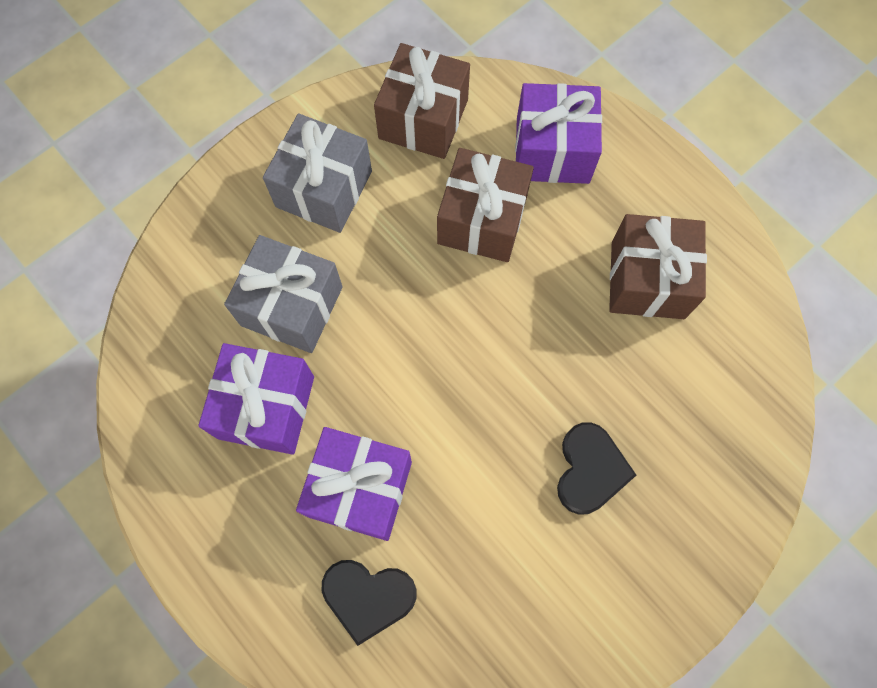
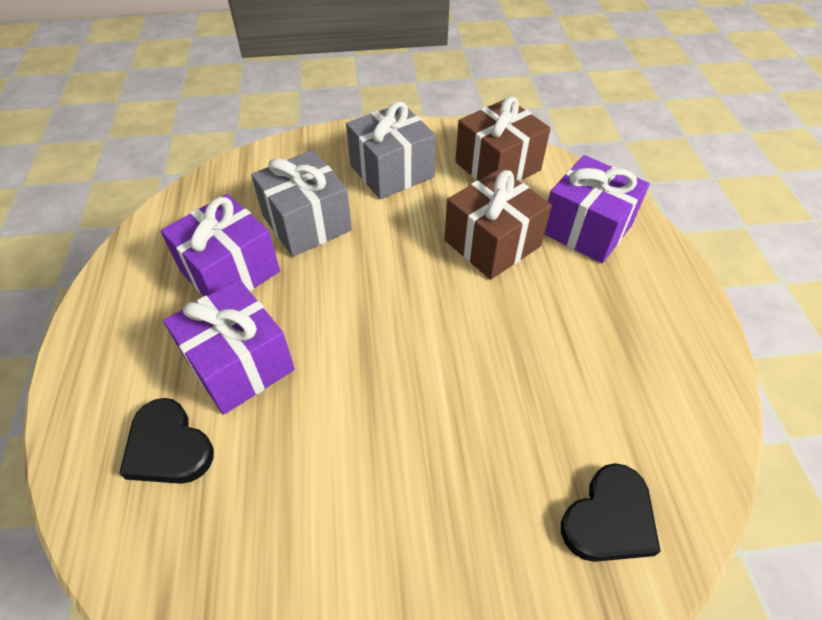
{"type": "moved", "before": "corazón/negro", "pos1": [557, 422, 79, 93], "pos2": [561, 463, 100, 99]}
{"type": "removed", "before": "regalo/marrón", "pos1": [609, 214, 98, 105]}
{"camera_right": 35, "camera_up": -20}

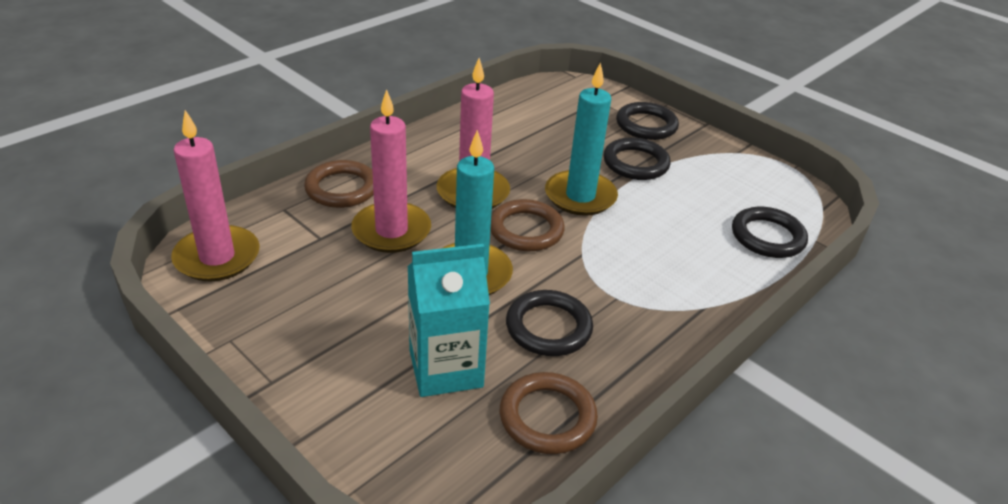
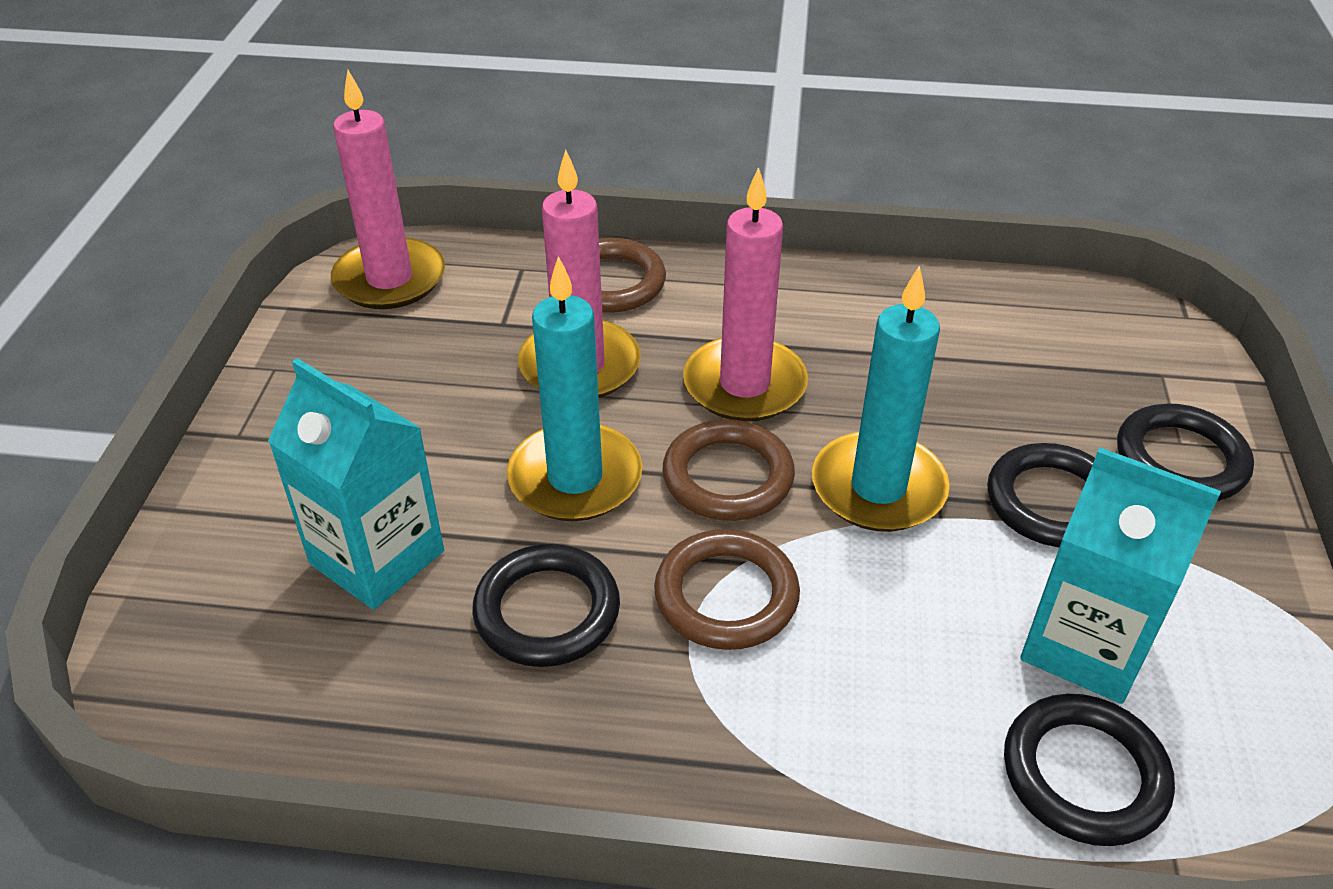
{"type": "moved", "before": "anillo/marrón", "pos1": [500, 372, 98, 82], "pos2": [654, 529, 146, 121]}
{"type": "added", "after": "cartón de leche/turquesa", "pos2": [1020, 447, 201, 257]}
{"camera_right": 55, "camera_up": 5}

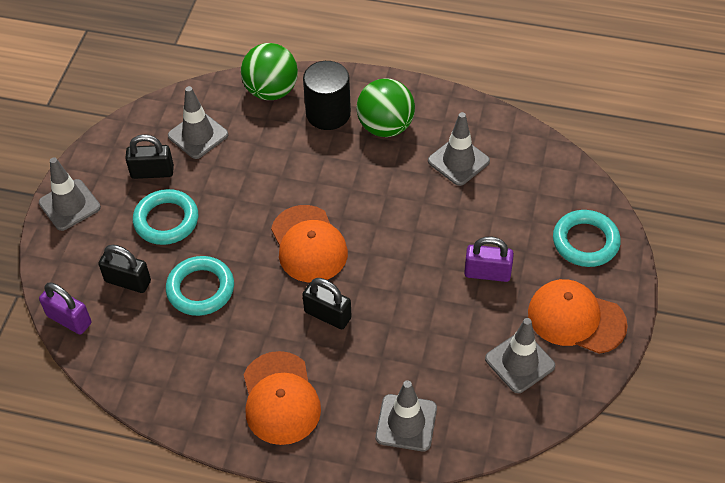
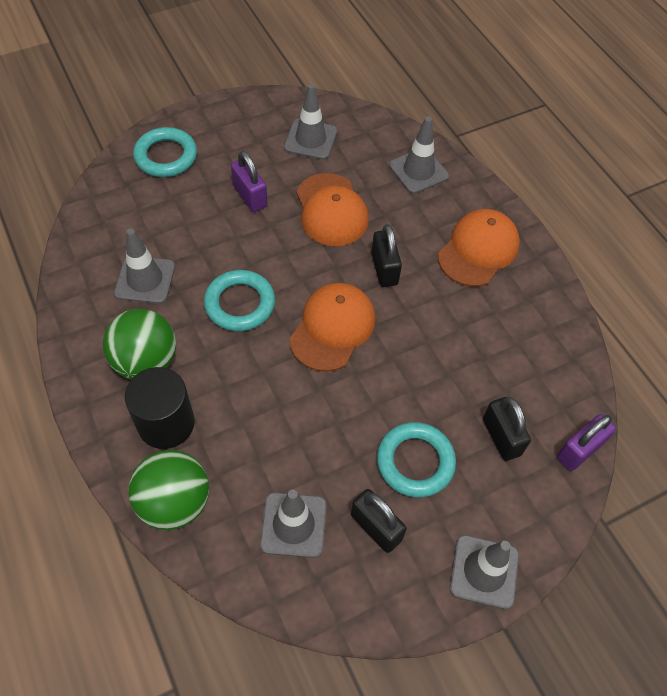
{"type": "turned", "before": "candado/morado", "pos1": [39, 282, 52, 53], "pos2": [557, 414, 59, 57], "turn": 60}
{"type": "moved", "before": "anillo/turquesa", "pos1": [166, 256, 68, 60], "pos2": [204, 270, 71, 61]}
{"type": "moved", "before": "gorra/naranja", "pos1": [528, 279, 100, 75], "pos2": [296, 173, 73, 73]}
{"camera_right": -135, "camera_up": 5}

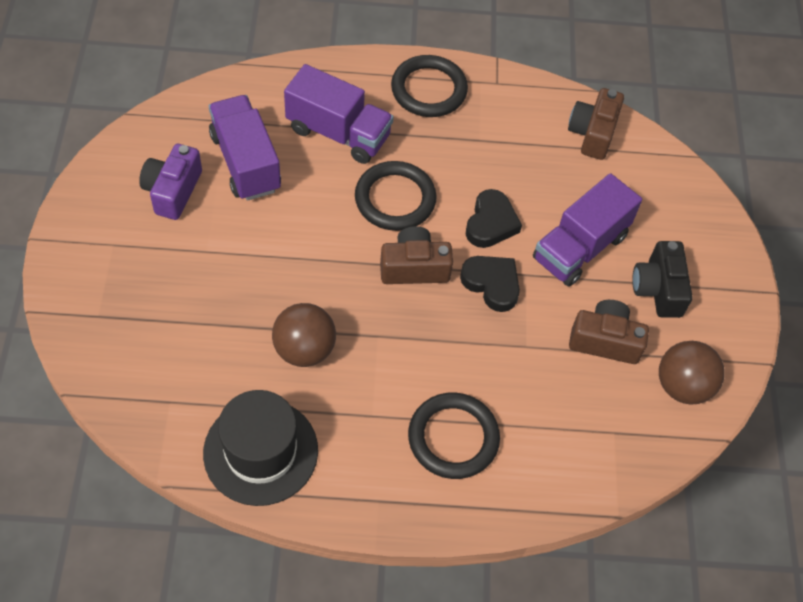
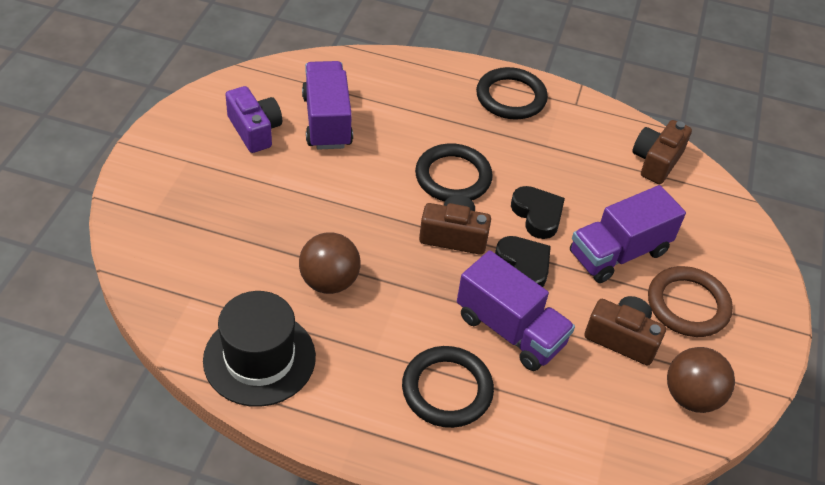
{"type": "turned", "before": "cámara/morado", "pos1": [139, 144, 63, 76], "pos2": [225, 86, 57, 67], "turn": 120}
{"type": "moved", "before": "camión/morado", "pos1": [284, 64, 110, 100], "pos2": [457, 250, 118, 121]}
{"type": "turned", "before": "corazón/negro", "pos1": [466, 189, 56, 59], "pos2": [511, 186, 54, 53], "turn": -60}
{"type": "replaced", "before": "cámara/negro", "after": "anillo/marrón", "pos1": [632, 241, 61, 77], "pos2": [648, 266, 85, 71]}
{"camera_right": 15, "camera_up": -10}

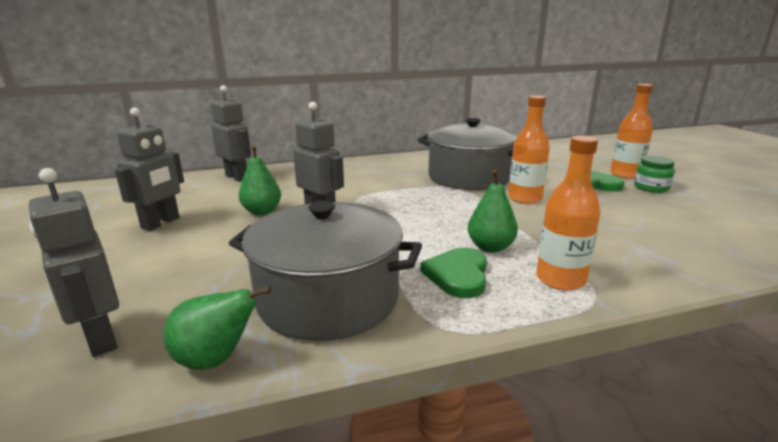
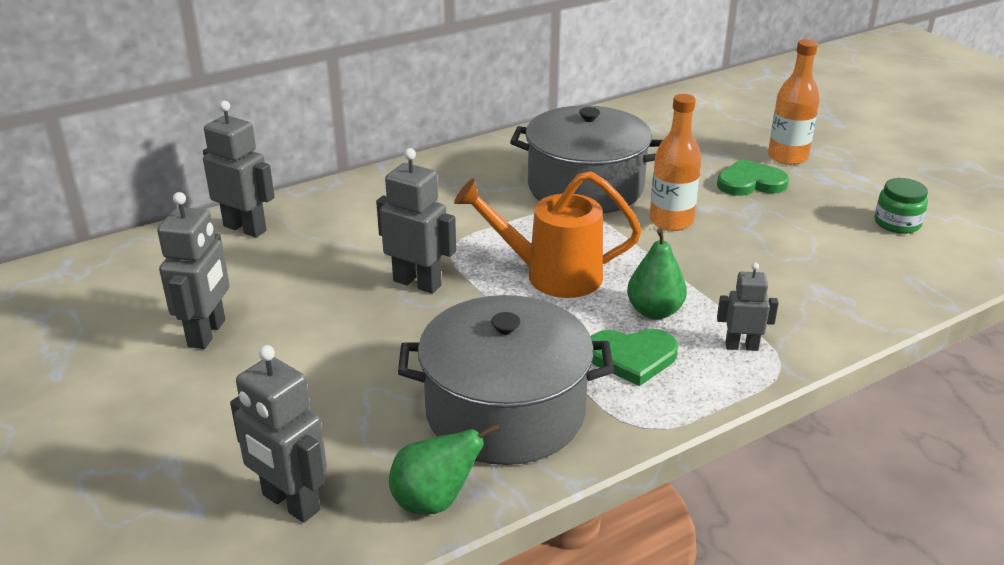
{"type": "removed", "before": "pera/verde", "pos1": [239, 145, 42, 70]}
{"type": "turned", "before": "corazón/verde", "pos1": [420, 248, 67, 50], "pos2": [590, 329, 88, 57], "turn": -90}
{"type": "replaced", "before": "botella/naranja", "after": "robot/gris", "pos1": [536, 135, 64, 156], "pos2": [717, 263, 62, 88]}
{"type": "moved", "before": "tarro/verde", "pos1": [634, 156, 41, 37], "pos2": [875, 178, 53, 56]}
{"type": "added", "after": "regadera/naranja", "pos2": [454, 171, 188, 127]}
{"camera_right": -15, "camera_up": 10}

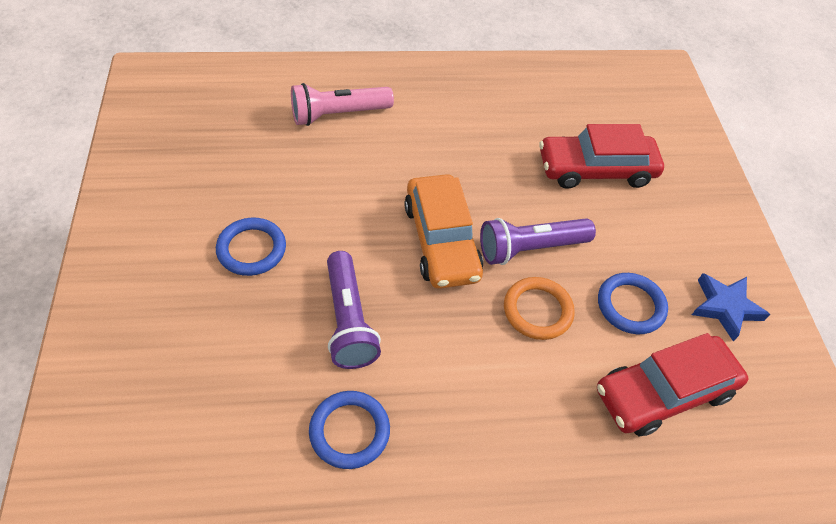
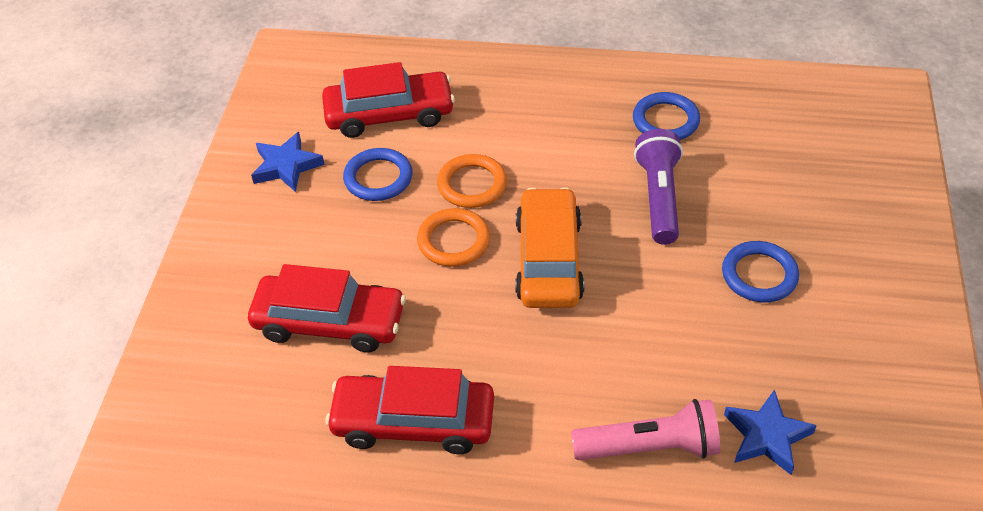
{"type": "replaced", "before": "lámpara de mano/morado", "after": "anillo/naranja", "pos1": [480, 218, 116, 47], "pos2": [417, 208, 73, 59]}
{"type": "added", "after": "coche/rojo", "pos2": [325, 366, 169, 88]}
{"type": "added", "after": "estrella/azul", "pos2": [724, 389, 93, 86]}
{"camera_right": -160, "camera_up": -5}

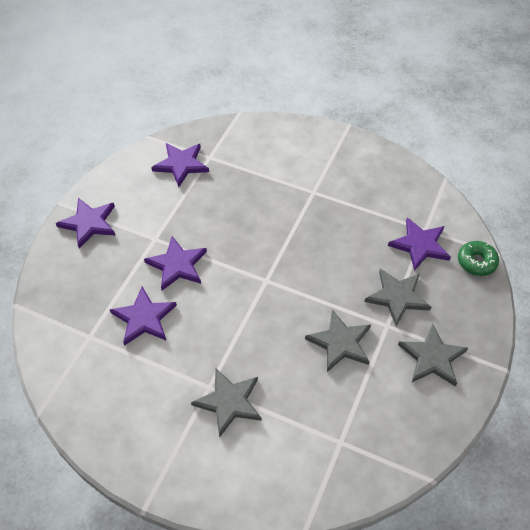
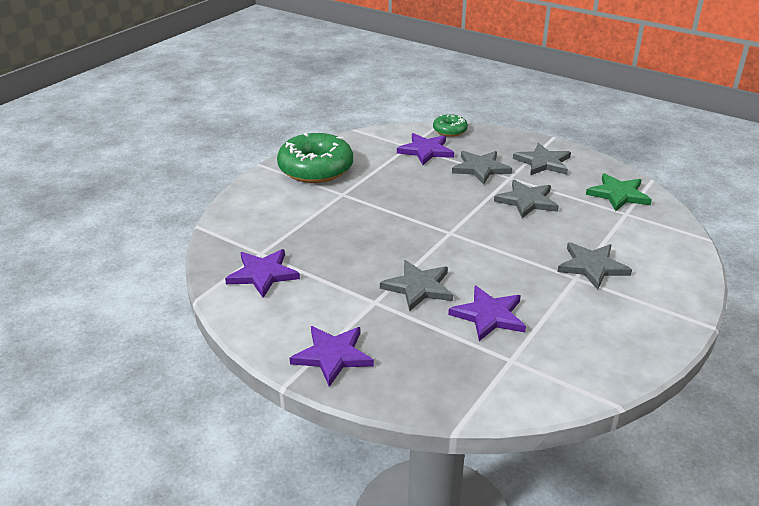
{"type": "recoloured", "before": "estrella/morado", "after": "estrella/gris", "pos1": [144, 236, 63, 55], "pos2": [380, 260, 73, 52]}
{"type": "added", "after": "rosquilla/verde", "pos2": [277, 133, 76, 50]}
{"type": "added", "after": "estrella/verde", "pos2": [586, 173, 66, 38]}
{"camera_right": -80, "camera_up": -20}

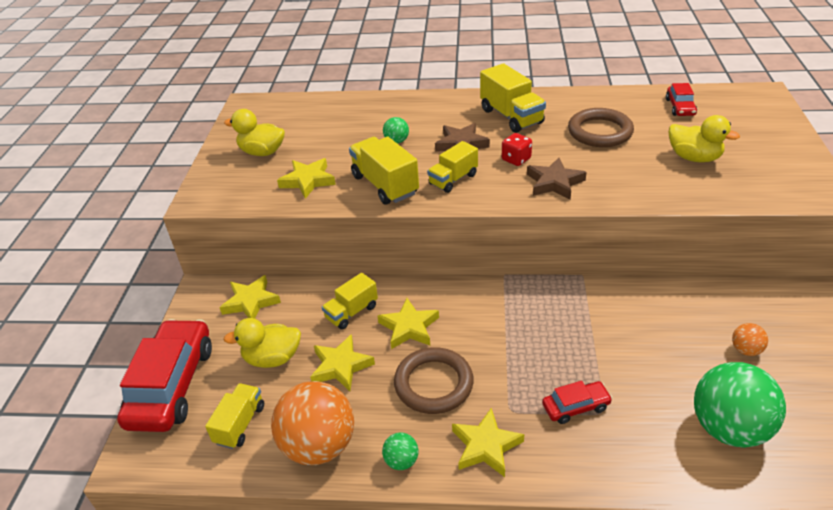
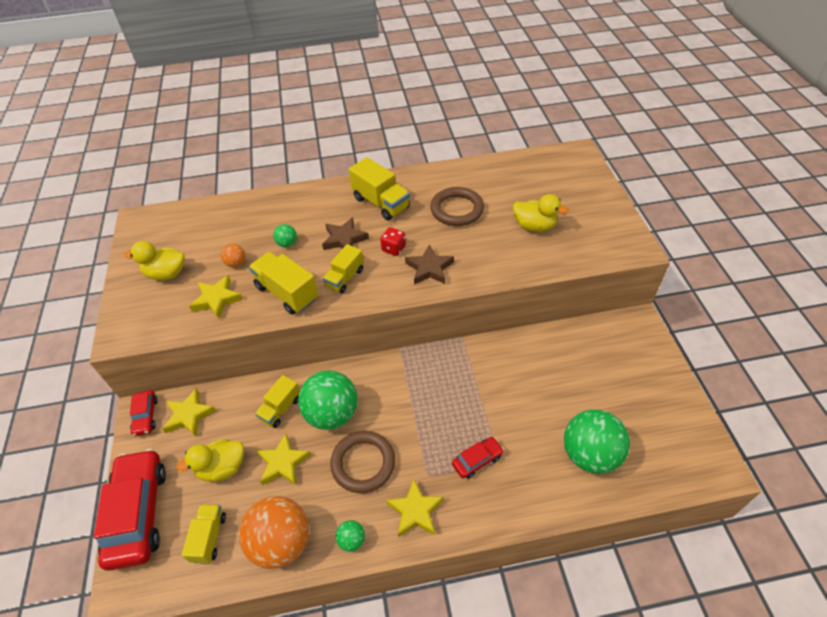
{"type": "replaced", "before": "estrella/amarillo", "after": "pelota/verde", "pos1": [378, 298, 61, 51], "pos2": [298, 370, 60, 60]}
{"type": "moved", "before": "coche/rojo", "pos1": [666, 83, 31, 33], "pos2": [130, 390, 28, 46]}
{"type": "moved", "before": "pelota/naranja", "pos1": [732, 323, 36, 33], "pos2": [221, 244, 24, 23]}
{"camera_right": -15, "camera_up": 10}

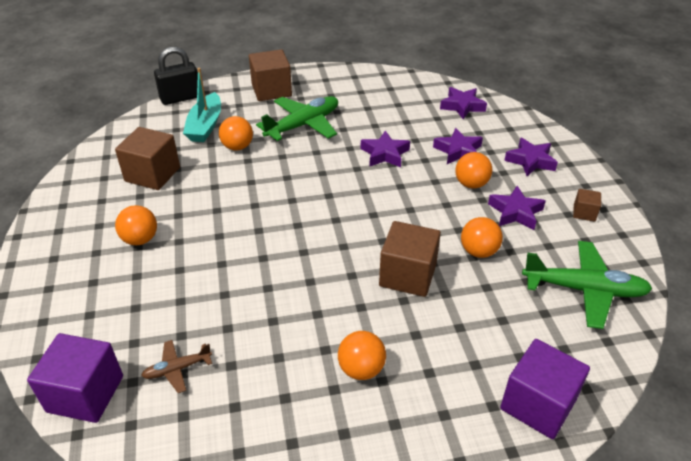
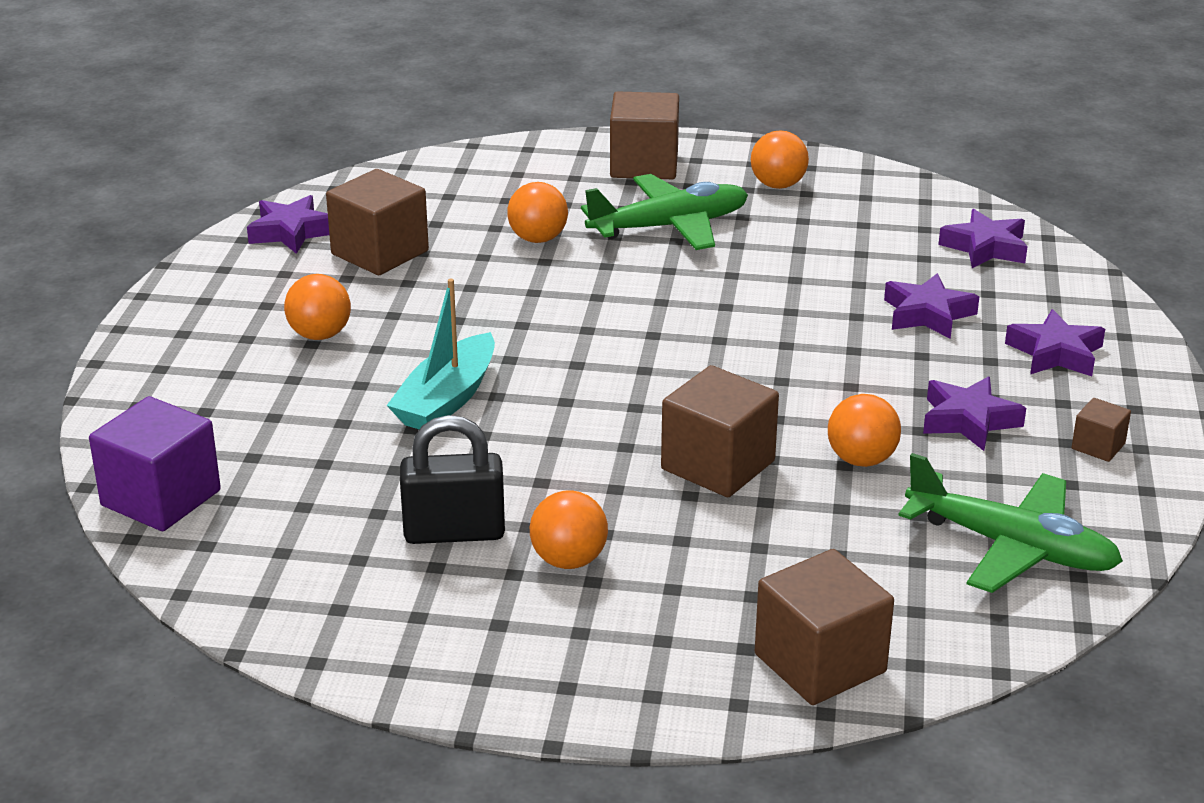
{"type": "removed", "before": "avión/marrón", "pos1": [141, 340, 71, 53]}
{"type": "moved", "before": "candado/negro", "pos1": [154, 47, 44, 58], "pos2": [400, 415, 105, 129]}
{"type": "moved", "before": "barco/turquesa", "pos1": [183, 68, 38, 74], "pos2": [386, 279, 109, 150]}
{"type": "moved", "before": "estrella/morado", "pos1": [361, 131, 49, 36], "pos2": [247, 195, 82, 59]}
{"type": "moved", "before": "pelota/naranja", "pos1": [455, 152, 37, 37], "pos2": [751, 130, 58, 59]}
{"type": "recoloured", "before": "cubo/morado", "after": "cubo/marrón", "pos1": [500, 339, 90, 100], "pos2": [755, 549, 139, 156]}
{"camera_right": 20, "camera_up": -10}

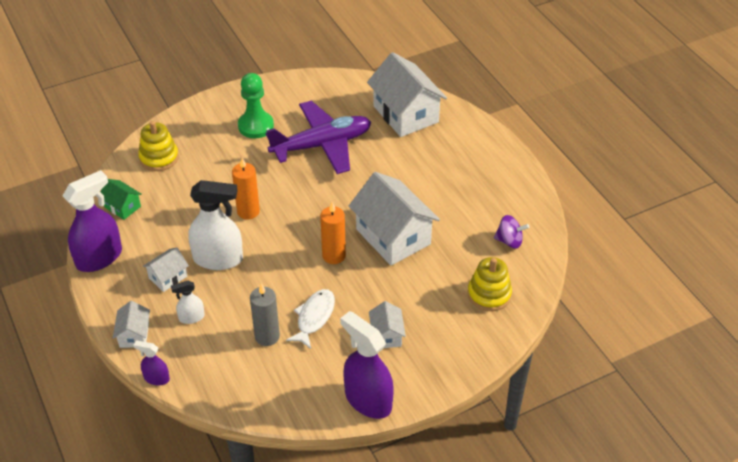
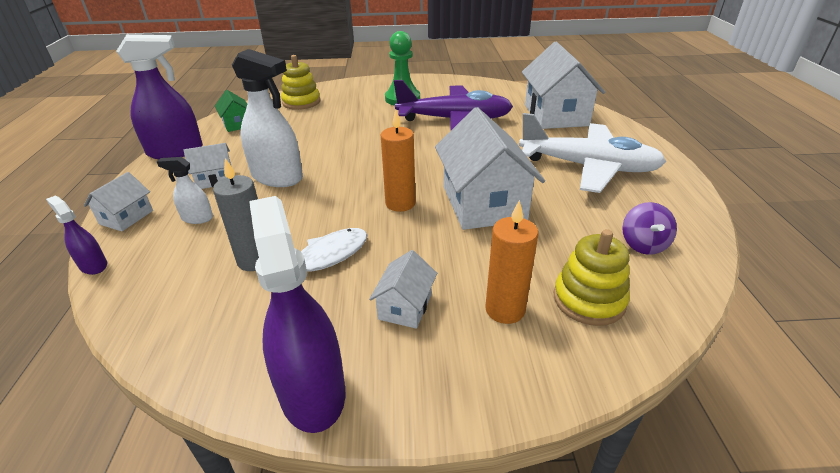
{"type": "moved", "before": "vela/naranja", "pos1": [232, 158, 28, 62], "pos2": [485, 200, 53, 124]}
{"type": "turned", "before": "peonza/morado", "pos1": [494, 215, 35, 34], "pos2": [622, 202, 55, 53], "turn": 60}
{"type": "added", "after": "avión/blanco", "pos2": [519, 113, 147, 80]}
{"camera_right": 25, "camera_up": -10}

